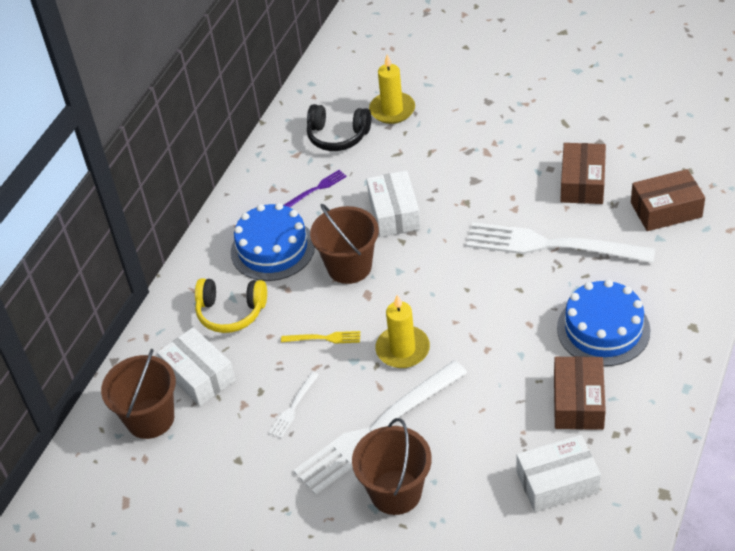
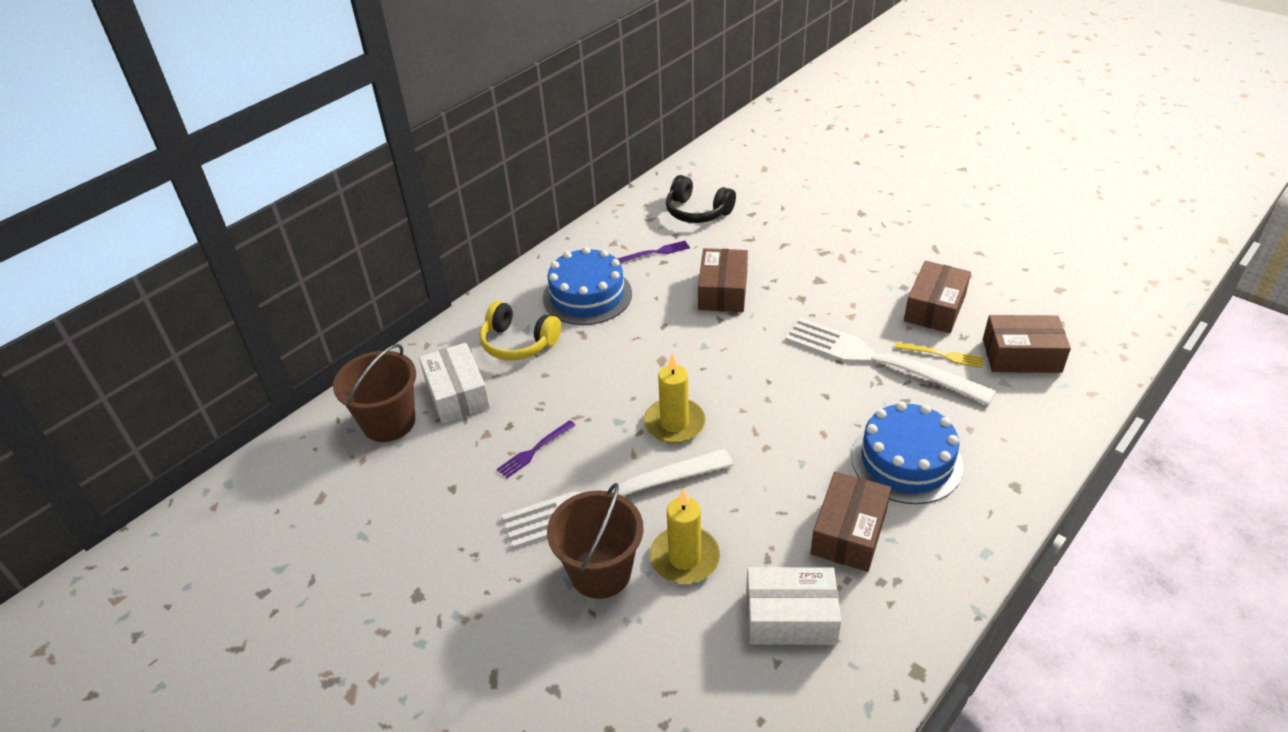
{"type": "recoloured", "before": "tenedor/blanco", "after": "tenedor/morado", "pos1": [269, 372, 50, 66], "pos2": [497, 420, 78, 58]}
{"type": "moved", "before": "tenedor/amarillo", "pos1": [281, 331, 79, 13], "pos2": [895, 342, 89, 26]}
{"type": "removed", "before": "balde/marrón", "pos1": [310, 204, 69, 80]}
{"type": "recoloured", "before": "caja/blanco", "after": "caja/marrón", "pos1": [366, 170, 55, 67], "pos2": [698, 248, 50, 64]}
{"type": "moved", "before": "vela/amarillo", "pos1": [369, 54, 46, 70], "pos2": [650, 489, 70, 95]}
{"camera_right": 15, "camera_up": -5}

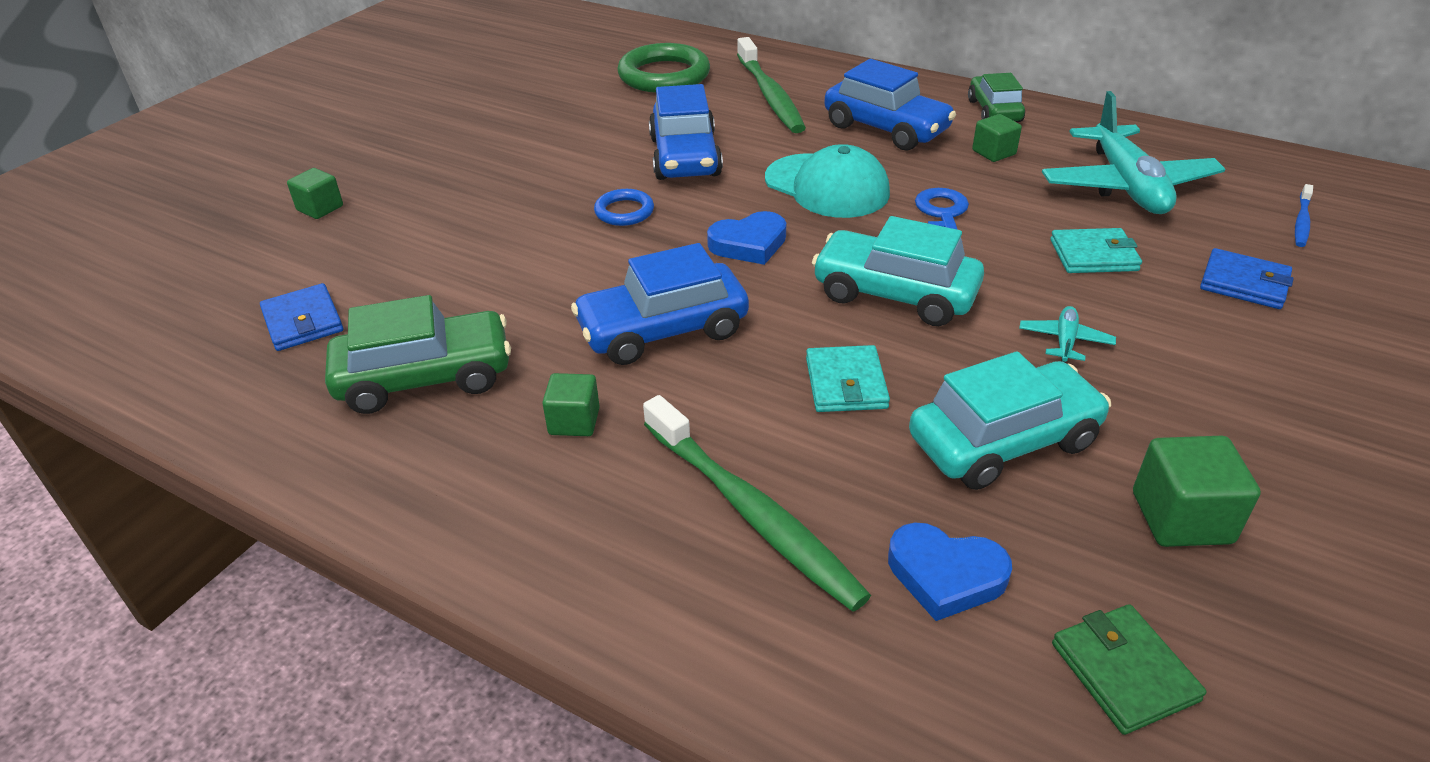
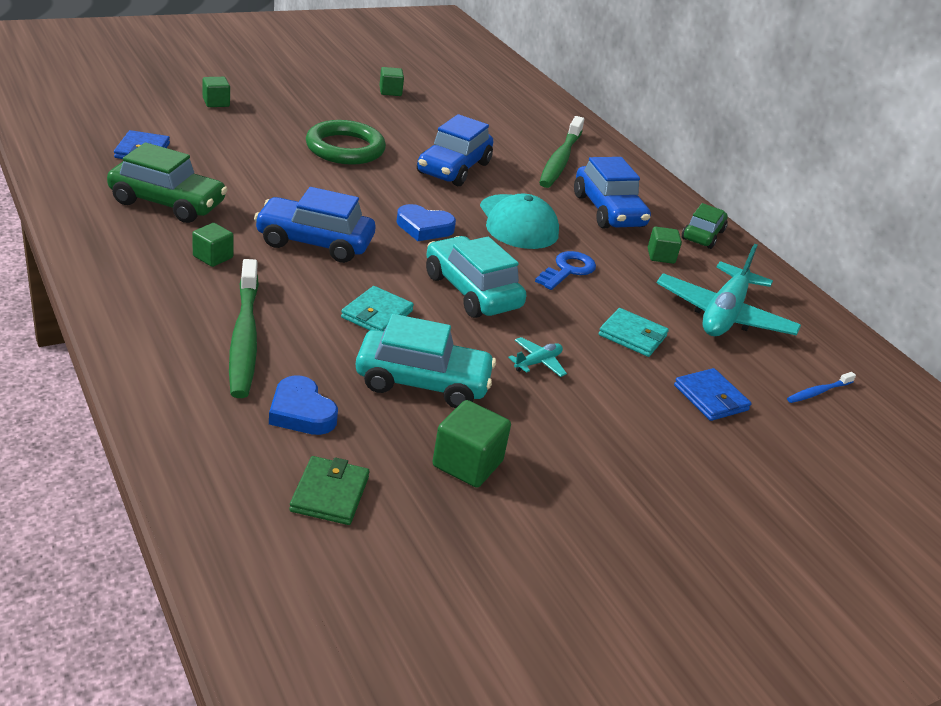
{"type": "removed", "before": "anillo/azul", "pos1": [594, 189, 60, 37]}
{"type": "moved", "before": "anillo/verde", "pos1": [617, 43, 93, 50], "pos2": [306, 120, 80, 45]}
{"type": "added", "after": "cubo/verde", "pos2": [379, 67, 25, 29]}
{"camera_right": 25, "camera_up": -5}

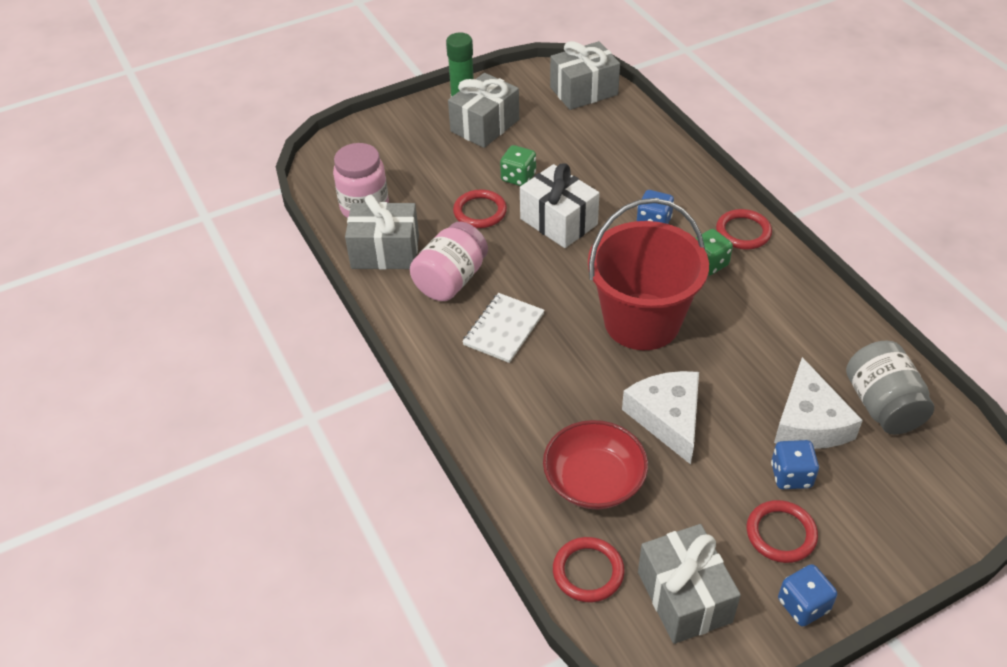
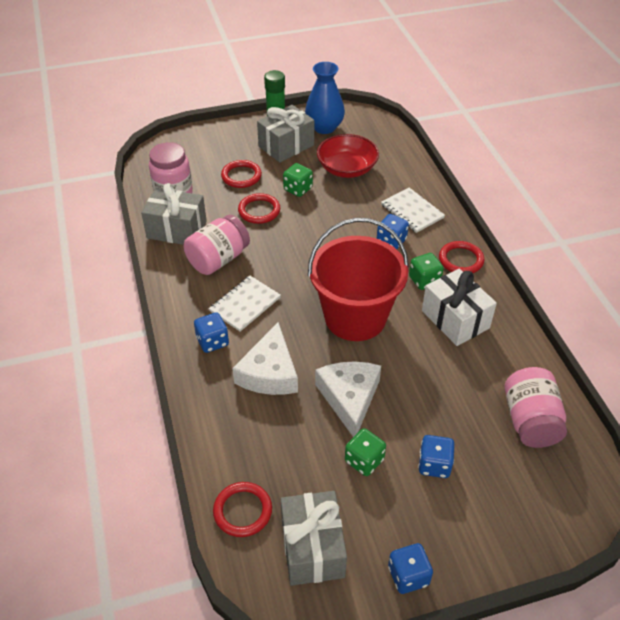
{"type": "moved", "before": "regalo/blanco", "pos1": [520, 163, 80, 85], "pos2": [422, 269, 75, 77]}
{"type": "moved", "before": "cuenco/rojo", "pos1": [543, 420, 105, 90], "pos2": [317, 134, 62, 44]}
{"type": "removed", "before": "regalo/gris", "pos1": [550, 41, 70, 69]}
{"type": "moved", "before": "anillo/rojo", "pos1": [747, 500, 71, 63], "pos2": [221, 160, 41, 28]}
{"type": "moved", "before": "queso/blanco", "pos1": [774, 357, 89, 92], "pos2": [232, 322, 66, 73]}
{"type": "recoloured", "before": "tarro/gris", "after": "tarro/rosa", "pos1": [846, 341, 88, 94], "pos2": [505, 367, 62, 81]}
{"type": "added", "after": "dado/azul", "pos2": [194, 312, 35, 41]}
{"type": "added", "after": "florero/azul", "pos2": [305, 62, 40, 72]}
{"type": "added", "after": "dado/verde", "pos2": [345, 428, 41, 48]}
{"type": "added", "after": "cuaderno/blanco", "pos2": [381, 188, 64, 45]}
{"camera_right": 10, "camera_up": 0}

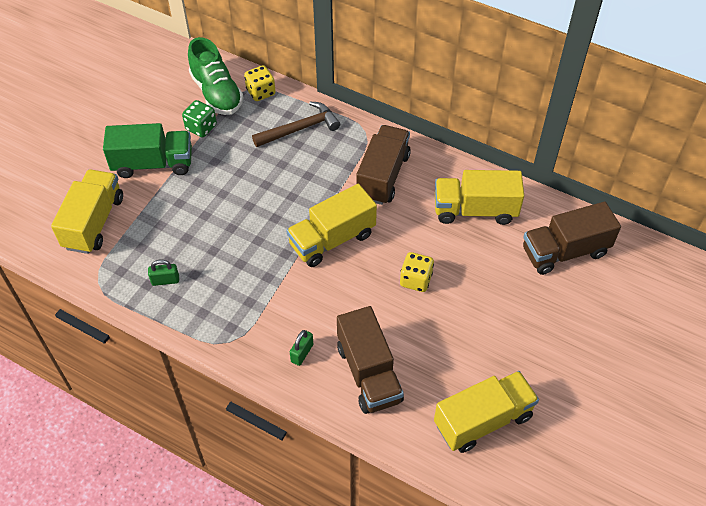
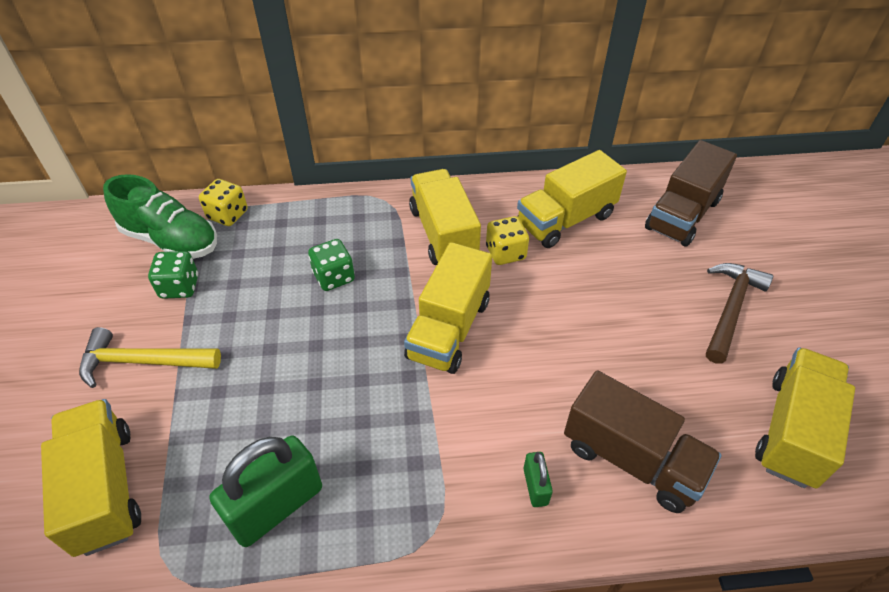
{"type": "replaced", "before": "camión/verde", "after": "martillo/amarillo", "pos1": [103, 123, 89, 55], "pos2": [79, 327, 142, 61]}
{"type": "resized", "before": "candado/verde", "pos1": [148, 260, 31, 26], "pos2": [210, 435, 112, 112], "scale": 2.11}
{"type": "moved", "before": "martillo/marrón", "pos1": [252, 102, 88, 45], "pos2": [706, 263, 67, 101]}
{"type": "recoloured", "before": "camión/marrón", "after": "camión/amarillo", "pos1": [356, 125, 55, 80], "pos2": [409, 169, 72, 96]}
{"type": "moved", "before": "dado/amarillo", "pos1": [400, 252, 34, 40], "pos2": [486, 216, 43, 49]}
{"type": "added", "after": "dado/verde", "pos2": [308, 239, 47, 52]}
{"camera_right": -35, "camera_up": -5}

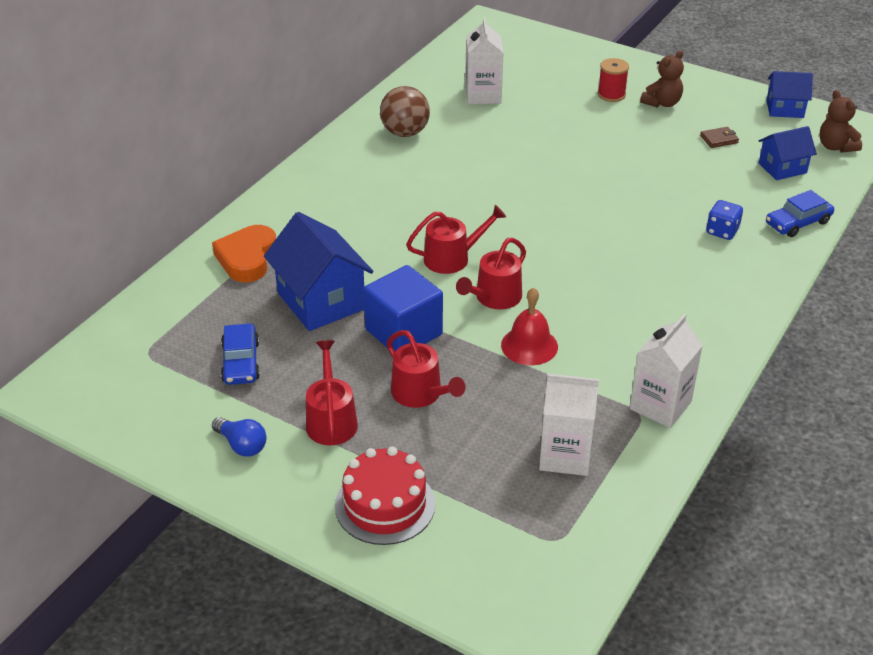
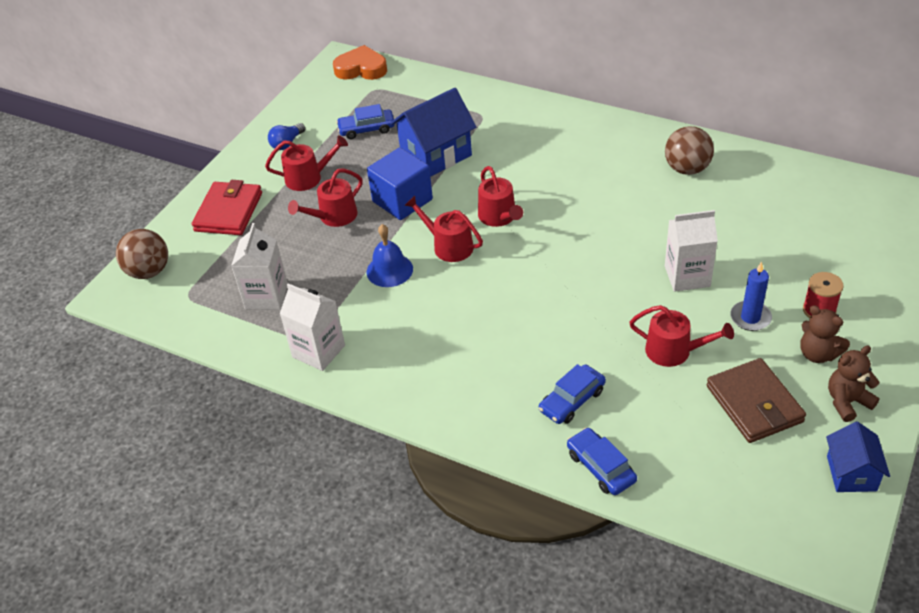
{"type": "moved", "before": "corazón/naranja", "pos1": [212, 225, 64, 57], "pos2": [333, 45, 54, 35]}
{"type": "replaced", "before": "tarta/rojo", "after": "cartera/rojo", "pos1": [335, 447, 100, 98], "pos2": [192, 180, 70, 55]}
{"type": "moved", "before": "cartón de leche/blanco", "pos1": [465, 17, 39, 87], "pos2": [665, 210, 53, 82]}
{"type": "recoloured", "before": "campana/rojo", "after": "campana/azul", "pos1": [501, 287, 57, 78], "pos2": [366, 224, 47, 63]}
{"type": "resized", "before": "cartera/marrón", "pos1": [700, 127, 39, 21], "pos2": [707, 358, 99, 85], "scale": 2.23}
{"type": "replaced", "before": "dado/azul", "after": "coche/azul", "pos1": [706, 200, 37, 40], "pos2": [539, 364, 67, 60]}
{"type": "removed", "before": "casa/azul", "pos1": [758, 126, 59, 54]}
{"type": "moved", "before": "osito/marrón", "pos1": [819, 90, 43, 63], "pos2": [828, 346, 52, 76]}
{"type": "added", "after": "pelota/marrón", "pos2": [116, 229, 52, 50]}
{"type": "added", "after": "regadera/rojo", "pos2": [629, 305, 105, 62]}
{"type": "added", "after": "vela/azul", "pos2": [730, 261, 42, 70]}
{"camera_right": 90, "camera_up": 5}

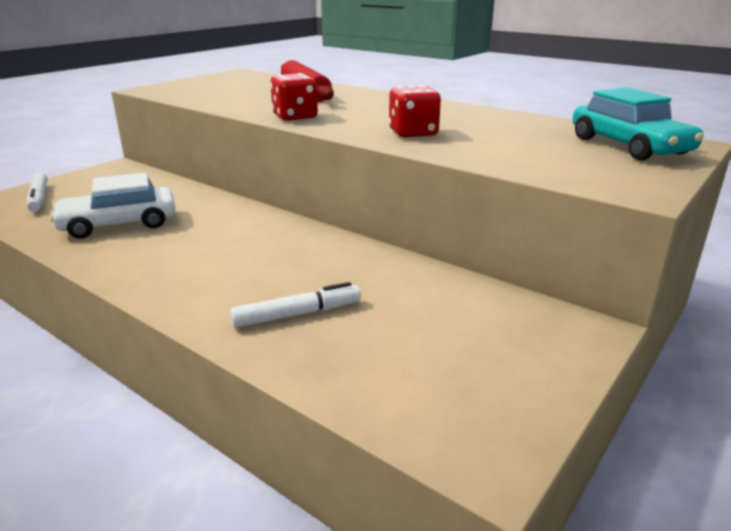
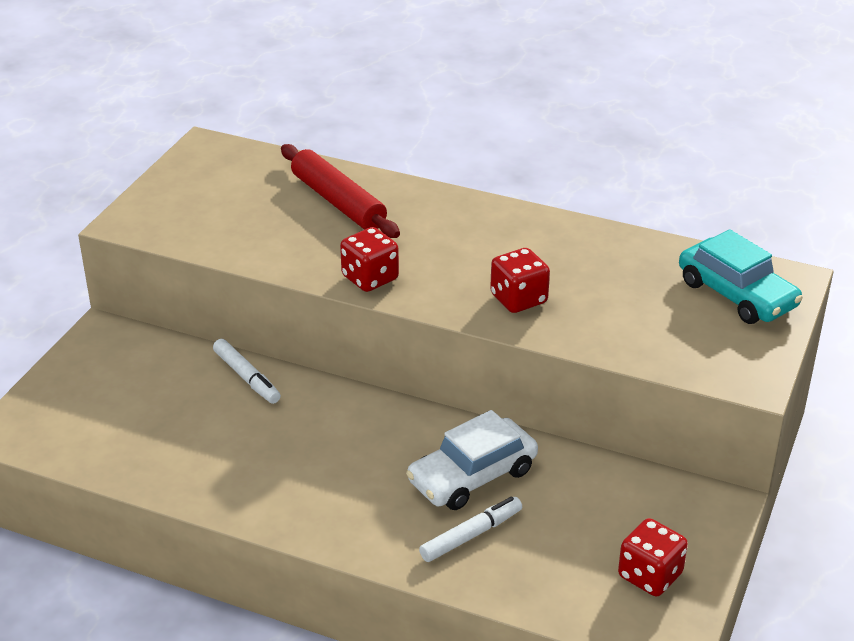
{"type": "moved", "before": "rotulador/blanco", "pos1": [27, 172, 20, 40], "pos2": [213, 339, 68, 65]}
{"type": "moved", "before": "coche/blanco", "pos1": [50, 172, 126, 67], "pos2": [406, 410, 132, 100]}
{"type": "added", "after": "dado/rojo", "pos2": [618, 518, 70, 78]}
{"camera_right": -15, "camera_up": 10}

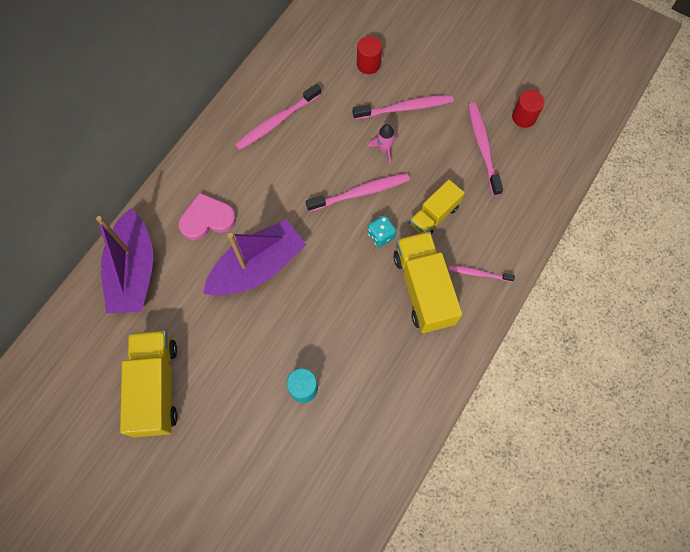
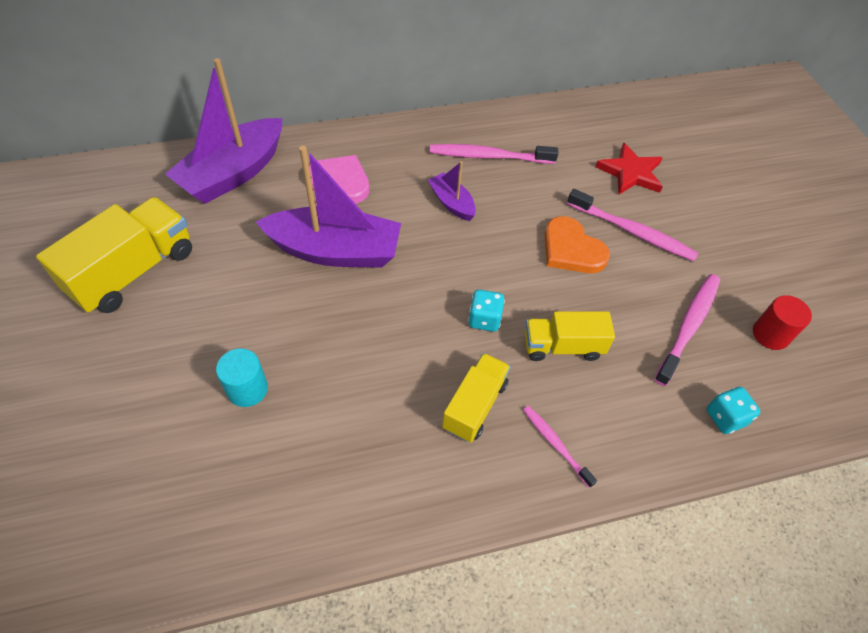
{"type": "removed", "before": "cepillo de dientes/rosa", "pos1": [306, 173, 104, 39]}
{"type": "replaced", "before": "cilindro/rojo", "after": "estrella/rojo", "pos1": [357, 36, 25, 38], "pos2": [595, 142, 68, 52]}
{"type": "replaced", "before": "cohete/rosa", "after": "corazón/naranja", "pos1": [368, 124, 29, 40], "pos2": [544, 216, 66, 57]}
{"type": "resized", "before": "camión/amarillo", "pos1": [393, 231, 69, 102], "pos2": [442, 353, 69, 89], "scale": 0.62}
{"type": "added", "after": "barco/morado", "pos2": [428, 161, 48, 60]}
{"type": "added", "after": "dado/turquesa", "pos2": [707, 387, 54, 47]}
{"camera_right": 40, "camera_up": -15}

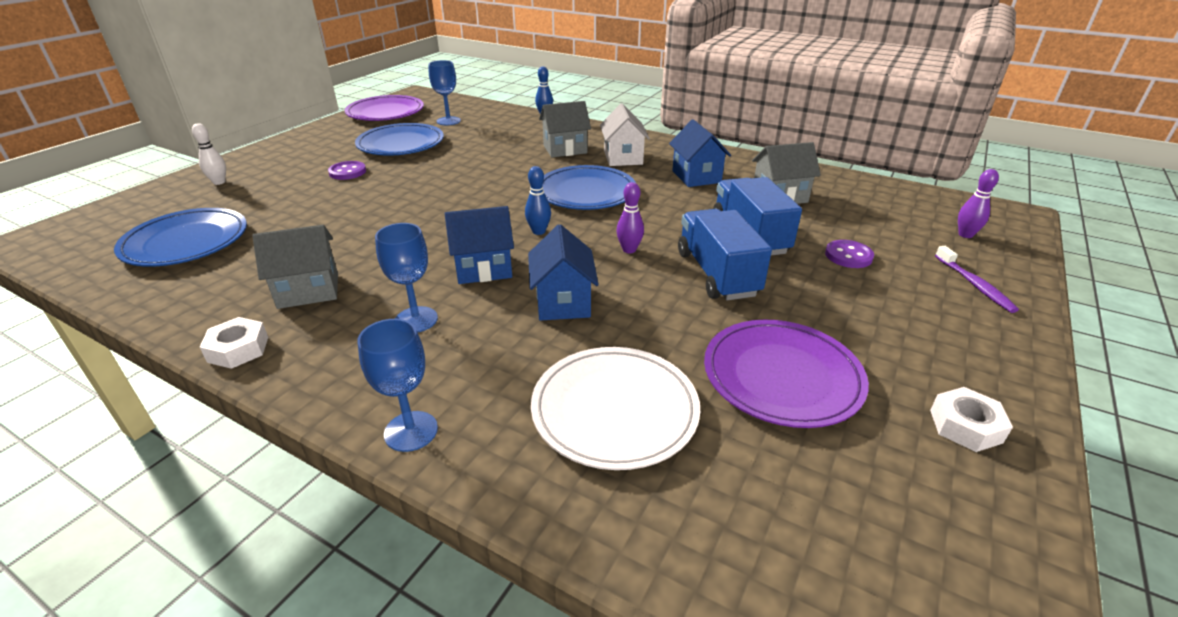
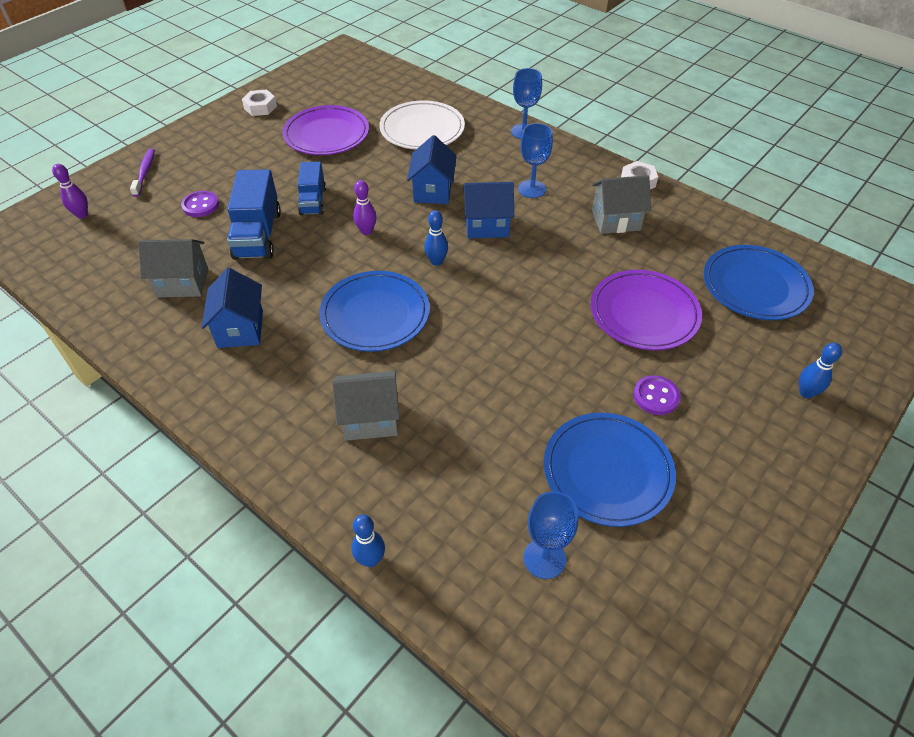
{"type": "recoloured", "before": "bolo/blanco", "after": "bolo/azul", "pos1": [192, 123, 34, 62], "pos2": [799, 343, 43, 55]}
{"type": "moved", "before": "plato/morado", "pos1": [345, 95, 79, 26], "pos2": [591, 270, 111, 80]}
{"type": "removed", "before": "casa/blanco", "pos1": [600, 104, 50, 62]}
{"type": "resized", "before": "camión/azul", "pos1": [678, 209, 94, 91], "pos2": [298, 162, 28, 53], "scale": 0.63}
{"camera_right": -170, "camera_up": 15}

